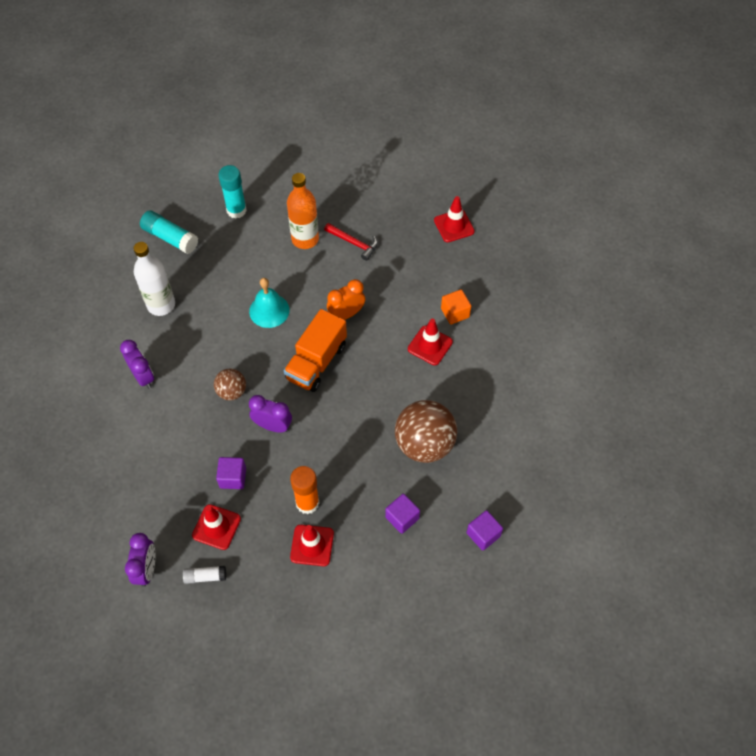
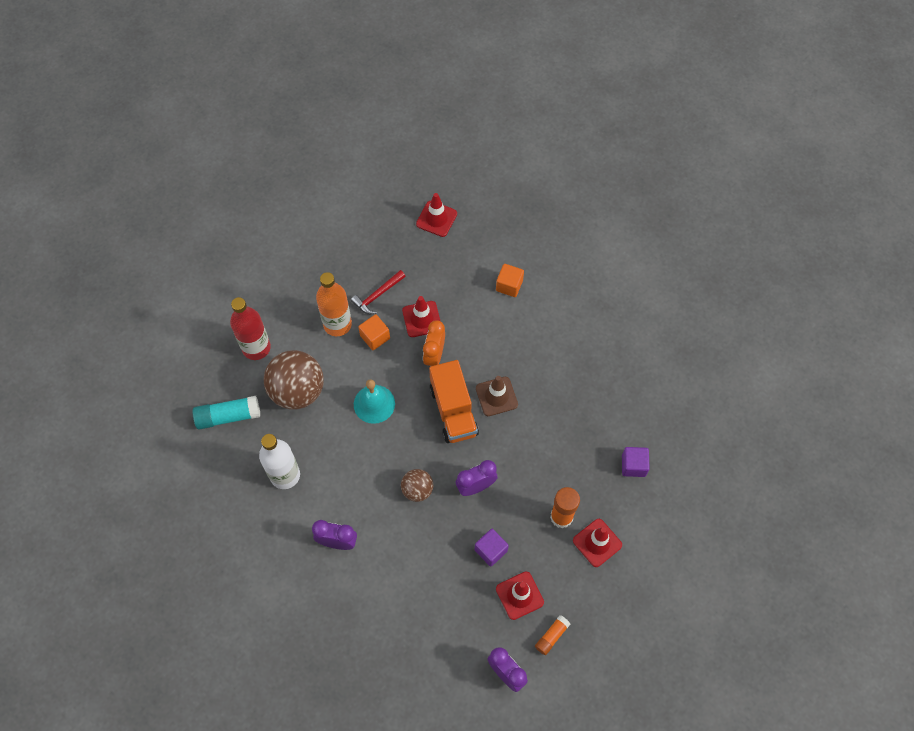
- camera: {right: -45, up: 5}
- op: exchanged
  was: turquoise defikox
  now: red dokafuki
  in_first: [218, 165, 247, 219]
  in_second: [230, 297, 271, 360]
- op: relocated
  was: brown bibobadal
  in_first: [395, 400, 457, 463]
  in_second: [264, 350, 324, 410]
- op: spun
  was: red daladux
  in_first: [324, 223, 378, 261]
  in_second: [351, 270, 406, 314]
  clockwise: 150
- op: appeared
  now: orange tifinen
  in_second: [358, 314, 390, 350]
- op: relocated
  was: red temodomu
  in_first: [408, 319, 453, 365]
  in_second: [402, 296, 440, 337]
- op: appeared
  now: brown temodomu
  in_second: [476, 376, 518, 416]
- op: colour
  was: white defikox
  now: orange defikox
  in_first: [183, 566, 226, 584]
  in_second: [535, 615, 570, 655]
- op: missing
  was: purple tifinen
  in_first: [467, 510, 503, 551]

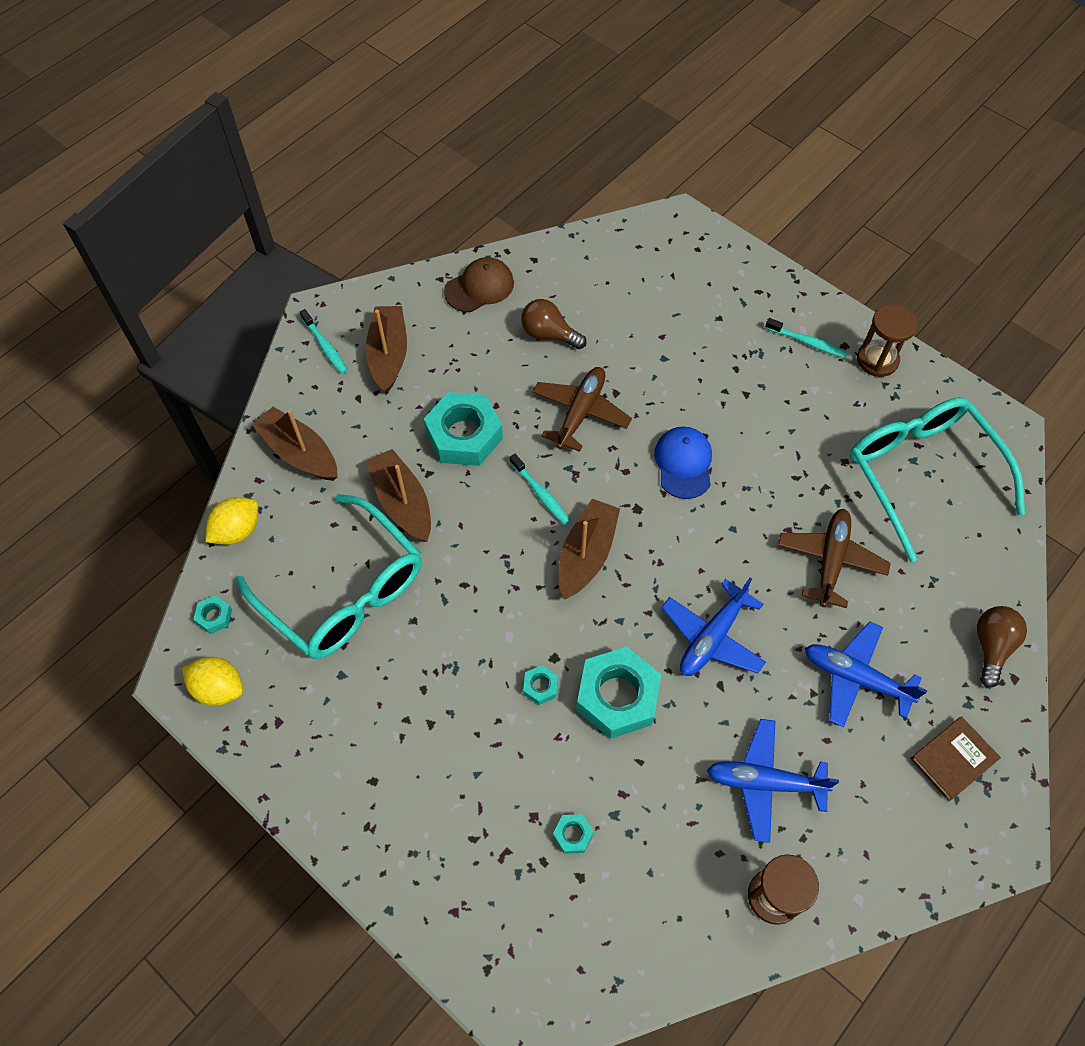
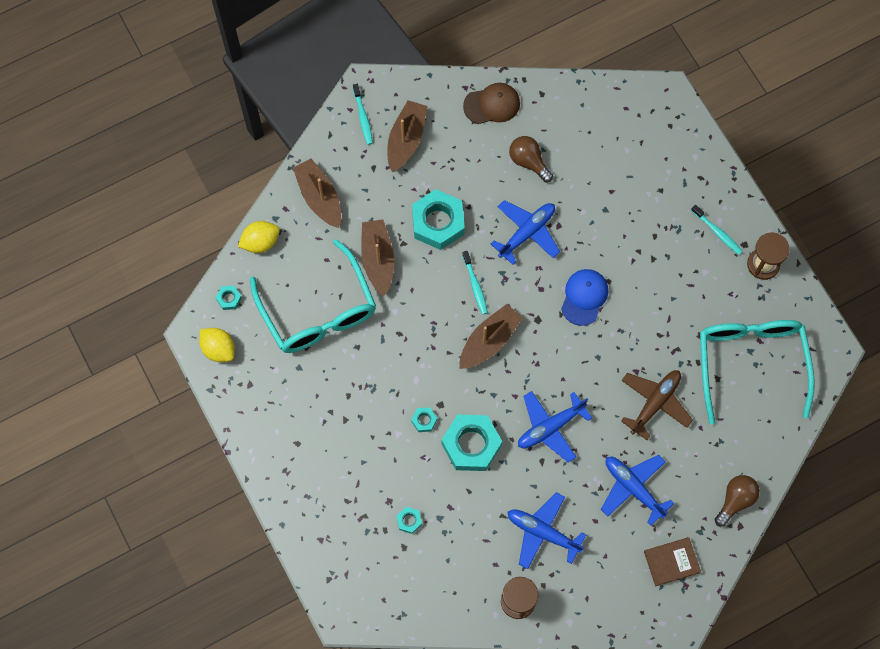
- camera: {right: 20, up: 10}
- op: colour
  was: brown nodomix
  now: blue nodomix
  in_first: [532, 367, 632, 452]
  in_second: [491, 200, 560, 265]

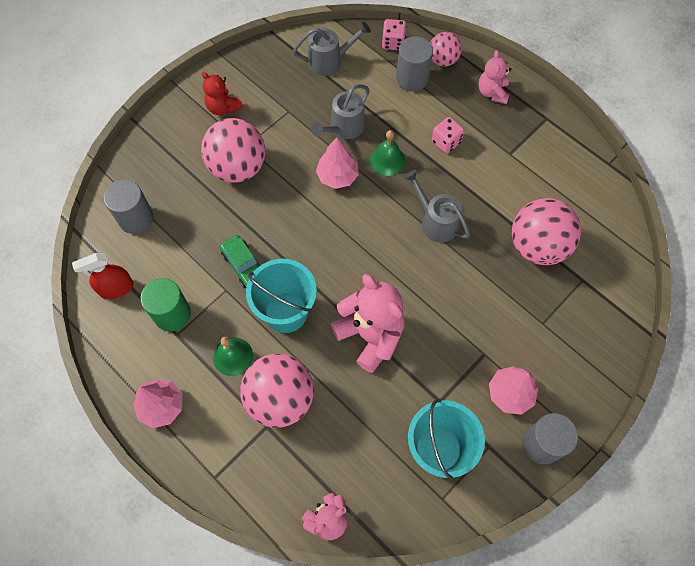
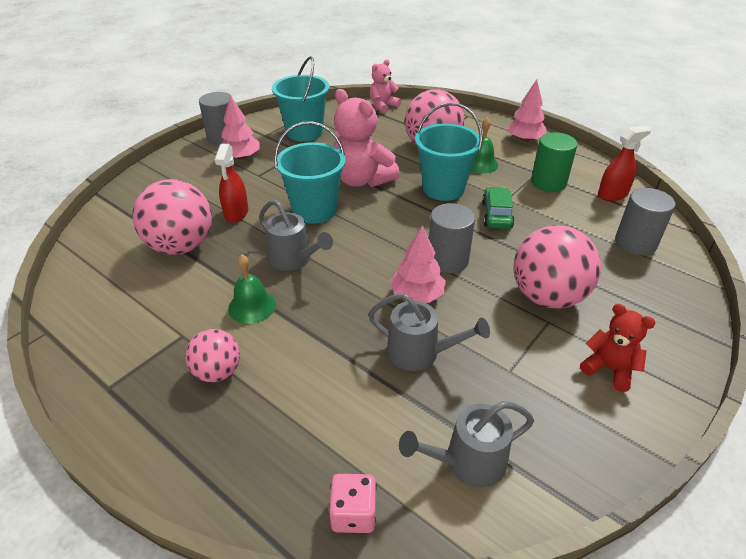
- camera: {right: 175, up: -25}
- op: relocated
  was: pink bibobadal
  in_first: [430, 32, 462, 67]
  in_second: [185, 329, 240, 382]
- op: appeared
  now: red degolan
  in_second: [215, 144, 248, 223]
- op: relocated
  was: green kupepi
  in_first: [370, 130, 405, 176]
  in_second: [228, 255, 276, 324]
- op: appeared
  now: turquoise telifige
  in_second: [274, 121, 346, 224]
- op: spun
  was: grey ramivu
  in_first: [311, 84, 370, 139]
  in_second: [368, 293, 490, 371]
  clockwise: 75
- op: relocated
  was: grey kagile
  in_first: [396, 36, 433, 92]
  in_second: [429, 203, 475, 273]
- op: spun
  was: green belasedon
  in_first: [220, 235, 261, 288]
  in_second: [482, 187, 515, 229]
  clockwise: 45
- op: missing
  was: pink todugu
  in_first: [432, 117, 464, 154]
- op: missing
  was: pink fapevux
  in_first: [478, 50, 511, 104]

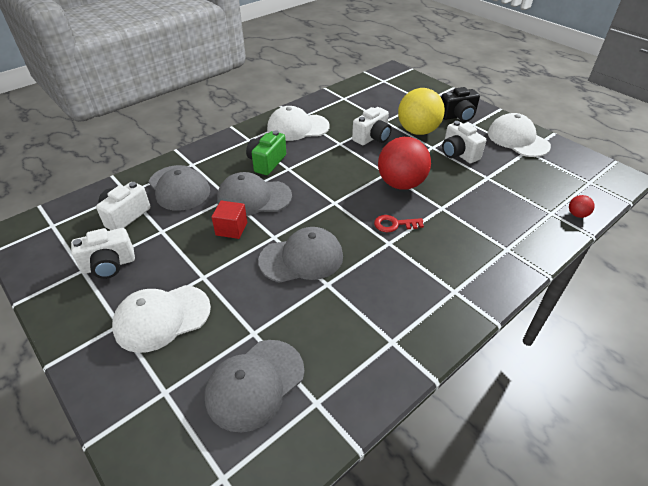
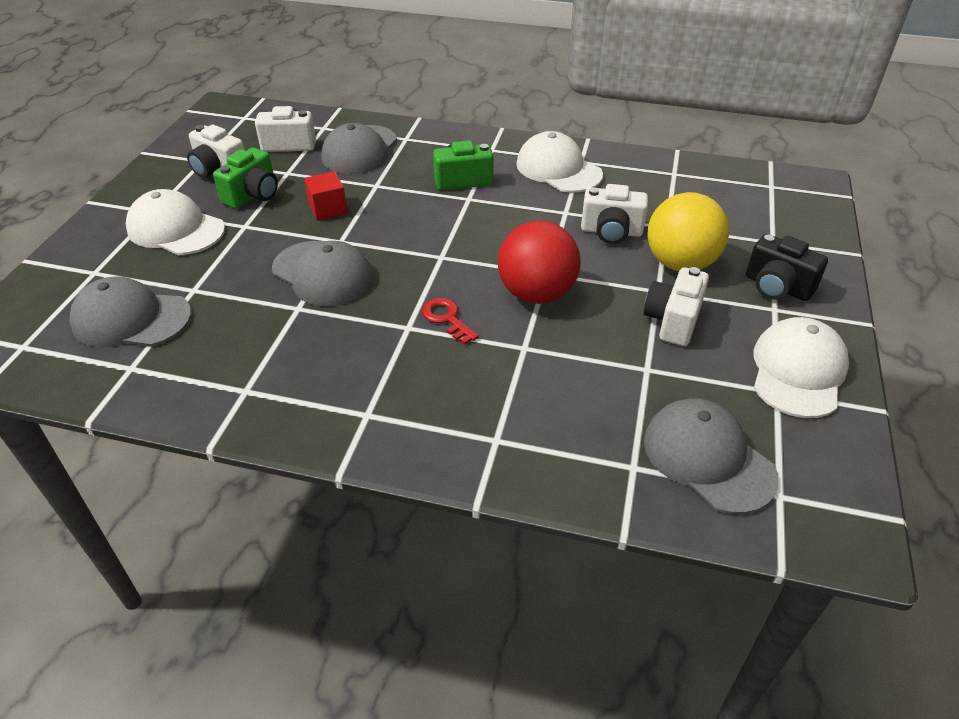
- camera: {right: 55, up: 0}
- op: appeared
  now: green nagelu
  in_second: [213, 147, 278, 209]
- op: relocated
  was: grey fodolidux
  in_first: [217, 172, 292, 216]
  in_second: [644, 398, 779, 514]
- op: missing
  was: red bibobadal
  in_first: [569, 195, 595, 218]

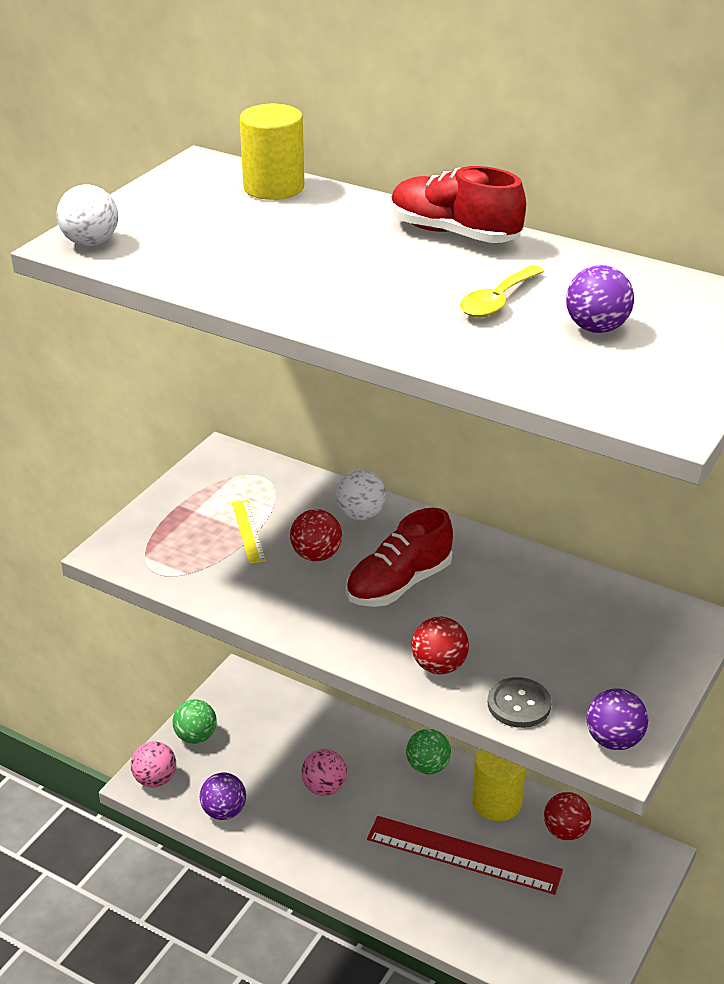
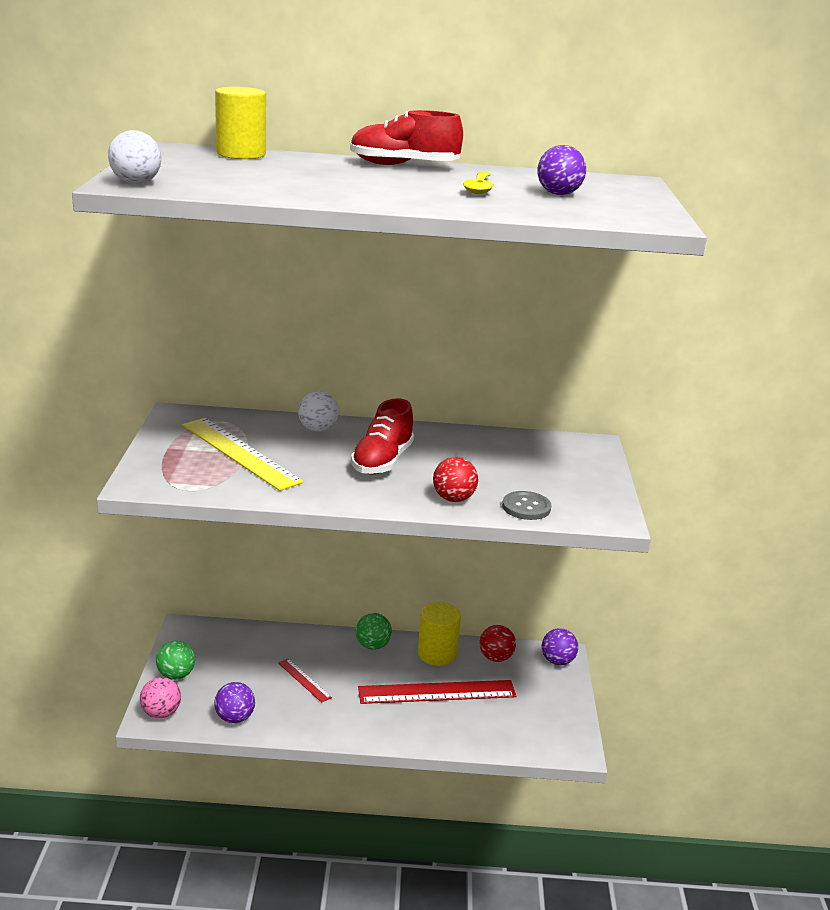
- camera: {right: -30, up: -10}
- op: size
  was: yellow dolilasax
  in_first: [232, 500, 266, 564]
  in_second: [182, 418, 304, 491]
  ratio: 2.06
- op: exchanged
  was: pink bibobadal
  now: red dolilasax
  in_first: [301, 749, 347, 796]
  in_second: [278, 659, 332, 703]
- op: relocated
  was: purple bibobadal
  in_first: [586, 689, 648, 750]
  in_second: [542, 628, 578, 665]
- op: missing
  was: red bibobadal
  in_first: [290, 509, 342, 561]

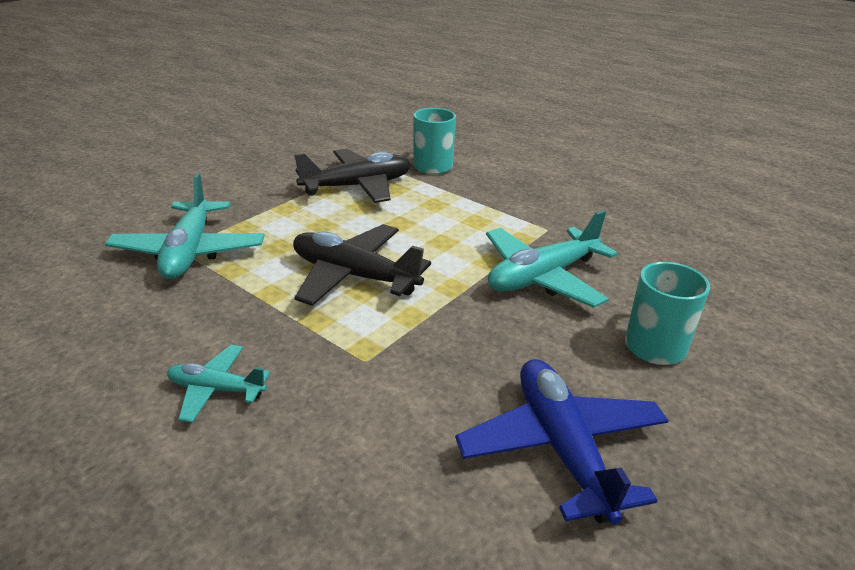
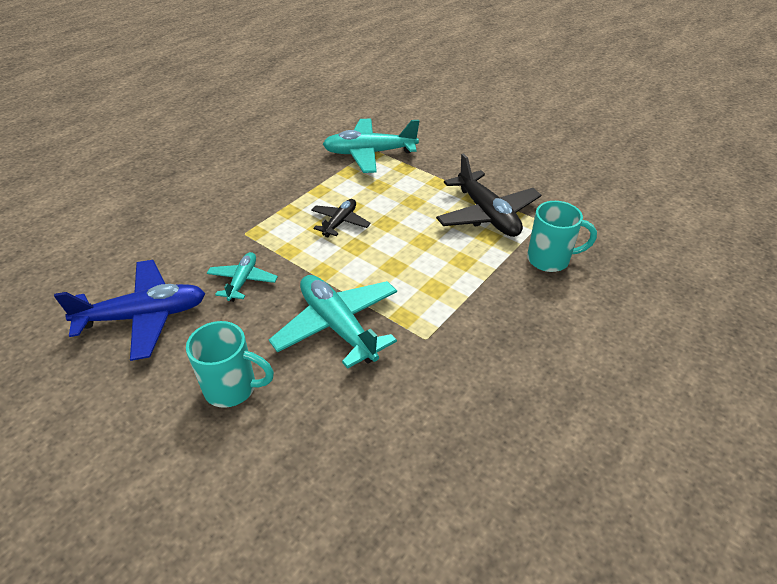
- camera: {right: 90, up: 10}
- op: relocated
  was: turquoise nodomix
  in_first: [167, 345, 270, 423]
  in_second: [207, 252, 278, 302]
- op: size
  was: black nodomix
  in_first: [293, 224, 431, 306]
  in_second: [311, 199, 371, 238]
  ratio: 0.56

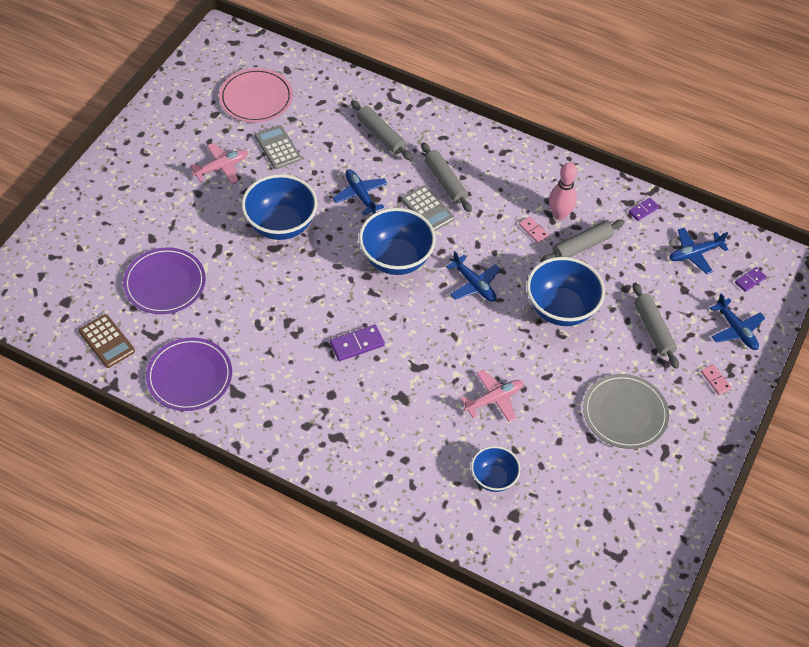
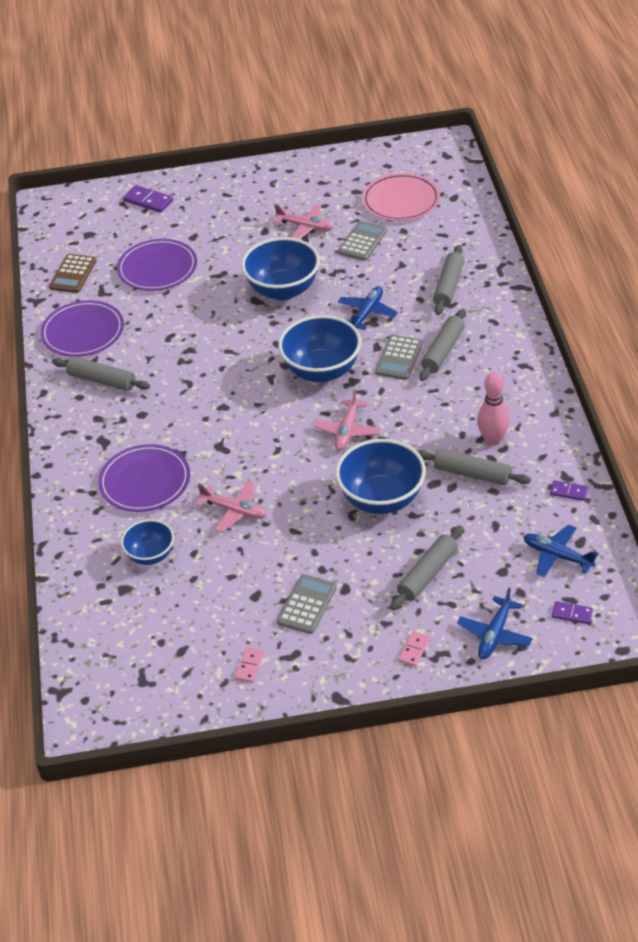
- camera: {right: 60, up: -10}
- op: appeared
  now: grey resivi
  in_second: [52, 357, 150, 391]
- op: appeared
  now: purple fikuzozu
  in_second: [98, 444, 190, 512]
- op: relocated
  was: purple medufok
  in_first: [330, 325, 385, 361]
  in_second: [123, 185, 173, 213]
- op: relocated
  was: pink medufok
  in_first: [519, 217, 549, 243]
  in_second: [235, 647, 264, 683]
- op: exchanged
  was: grey fikuzozu
  now: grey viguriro
  in_first: [583, 374, 669, 449]
  in_second: [277, 574, 337, 634]
- op: colour
  was: blue nodomix
  now: pink nodomix
  in_first: [446, 251, 500, 302]
  in_second: [313, 389, 381, 451]

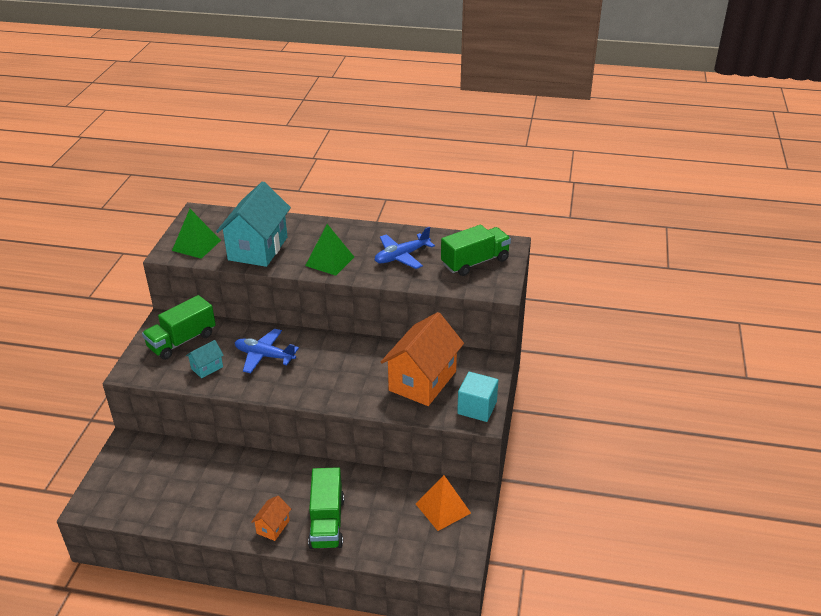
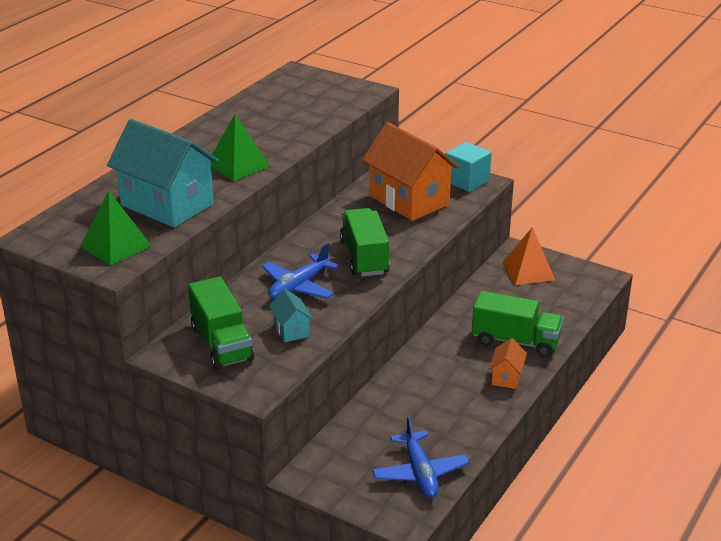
- camera: {right: -70, up: -5}
- op: relocated
  was: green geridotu
  in_first: [441, 225, 511, 276]
  in_second: [340, 208, 390, 277]
- op: relocated
  was: blue nodomix
  in_first: [375, 227, 435, 269]
  in_second: [372, 416, 469, 498]
- op: spun
  was: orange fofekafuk
  in_first: [251, 496, 291, 541]
  in_second: [489, 338, 527, 389]
  clockwise: 60

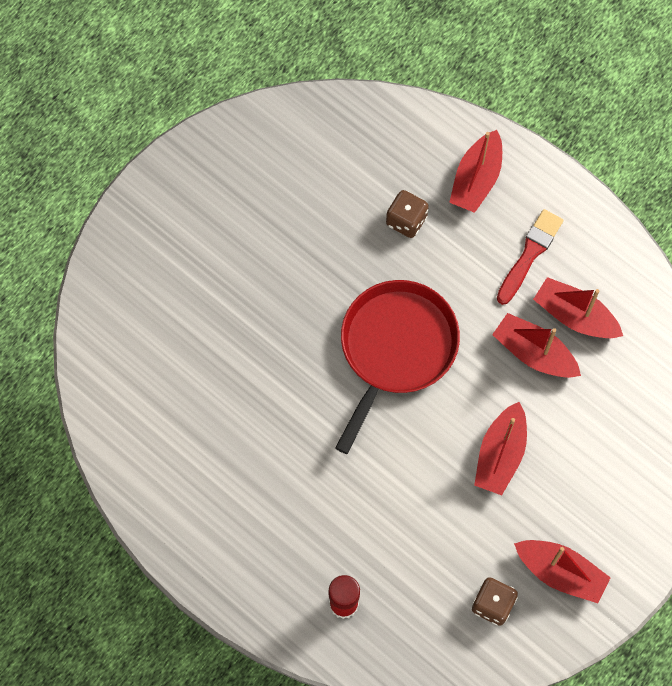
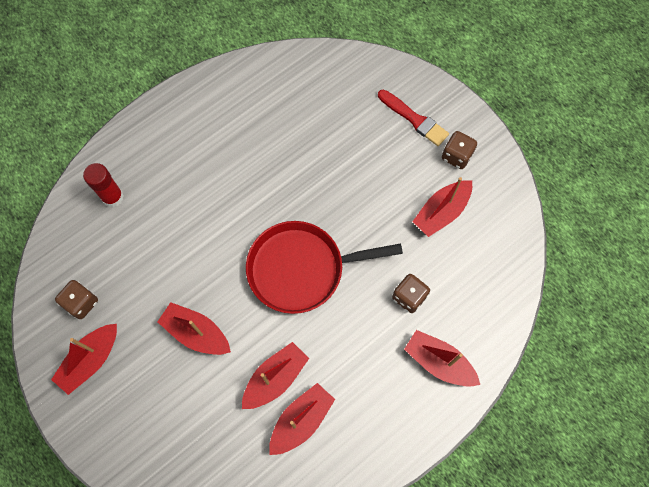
- camera: {right: 100, up: 0}
- op: spun
  was: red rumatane
  in_first: [335, 280, 460, 454]
  in_second: [246, 221, 403, 314]
  clockwise: 135
- op: relocated
  was: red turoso
  in_first: [497, 209, 563, 305]
  in_second: [378, 89, 449, 146]
- op: appeared
  now: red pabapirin
  in_second: [412, 177, 472, 237]
- op: appeared
  now: brown todugu
  in_second: [442, 131, 477, 169]

